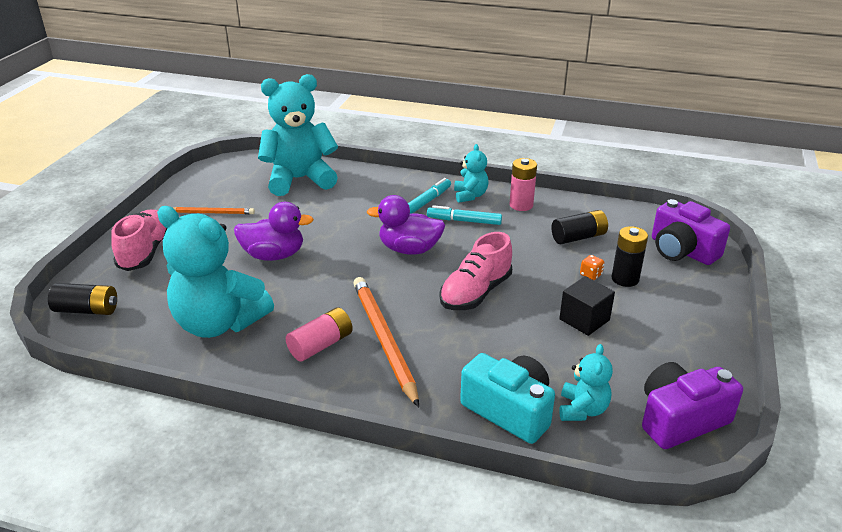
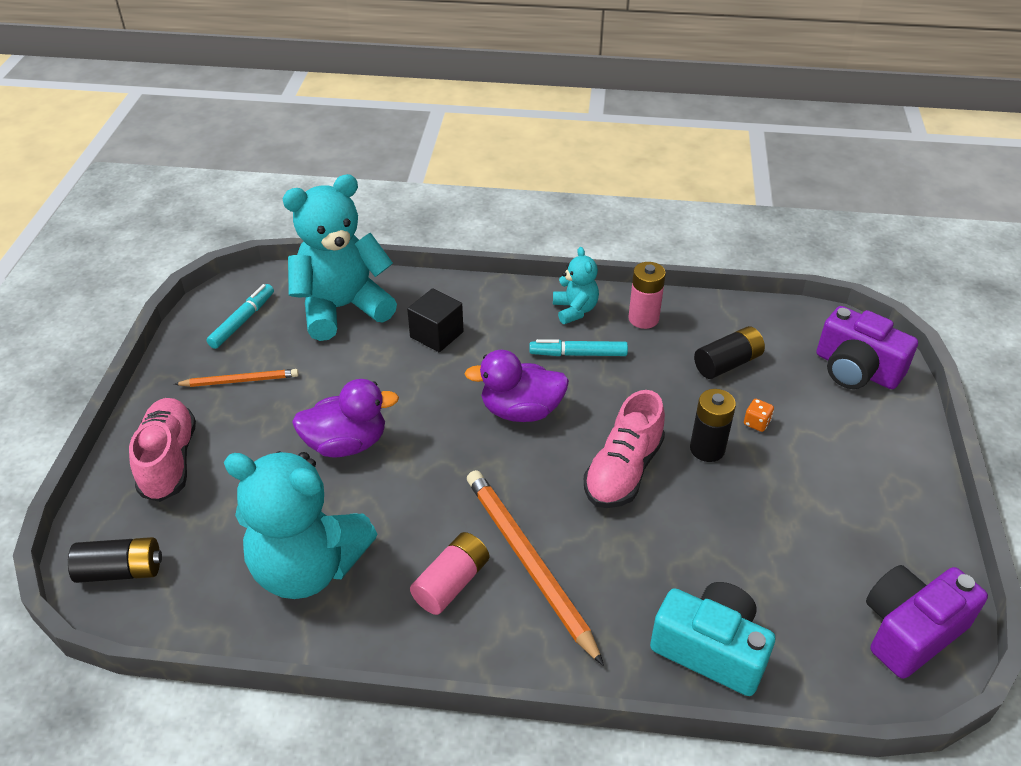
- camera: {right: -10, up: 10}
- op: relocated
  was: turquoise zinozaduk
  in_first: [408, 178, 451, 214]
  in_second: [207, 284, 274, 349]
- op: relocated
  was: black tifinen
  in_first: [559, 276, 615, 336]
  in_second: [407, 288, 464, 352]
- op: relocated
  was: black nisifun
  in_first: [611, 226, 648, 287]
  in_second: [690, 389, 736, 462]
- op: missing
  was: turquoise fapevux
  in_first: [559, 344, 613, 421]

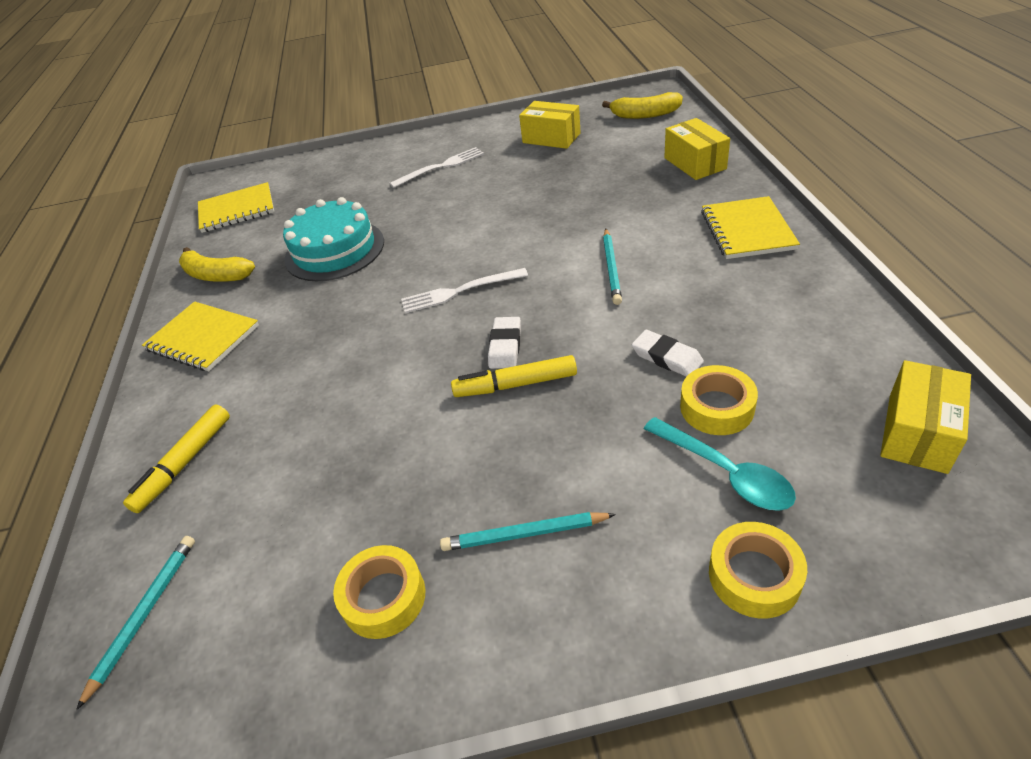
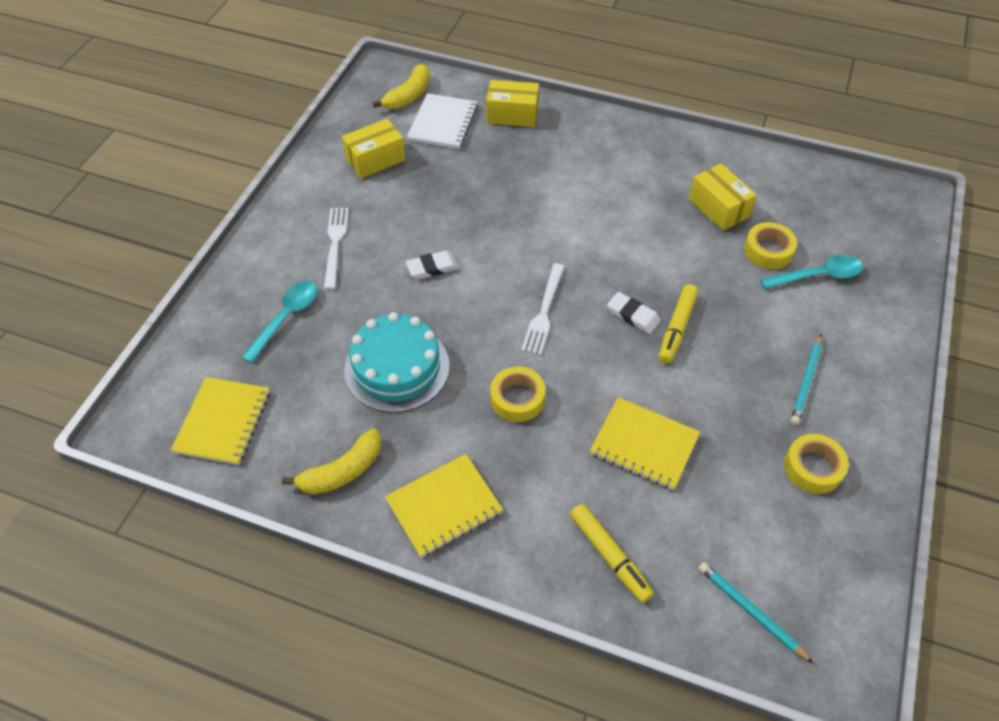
- camera: {right: -65, up: 10}
- op: appeared
  now: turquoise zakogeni
  in_second: [241, 281, 317, 363]
- op: relocated
  was: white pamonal
  in_first: [632, 330, 704, 377]
  in_second: [406, 251, 459, 279]
- op: appeared
  now: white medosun
  in_second: [407, 93, 478, 149]
- op: relocated
  was: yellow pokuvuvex
  in_first: [709, 522, 807, 618]
  in_second: [490, 367, 545, 422]
- op: relocated
  was: yellow medosun
  in_first: [701, 196, 800, 259]
  in_second: [590, 397, 700, 490]
- op: relocated
  was: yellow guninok
  in_first: [880, 360, 971, 474]
  in_second: [689, 163, 757, 231]
- op: missing
  was: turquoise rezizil
  in_first: [603, 229, 622, 305]

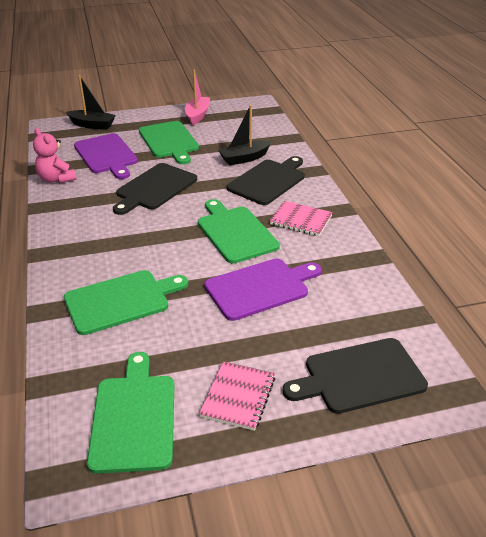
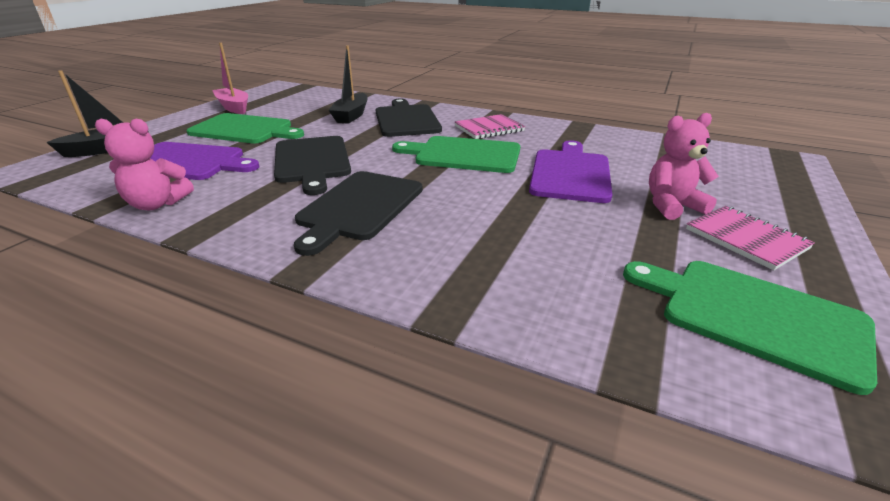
- camera: {right: -50, up: -5}
- op: relocated
  was: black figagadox
  in_first: [283, 338, 428, 414]
  in_second: [294, 171, 423, 256]
- op: appeared
  now: pink fapevux
  in_second: [649, 113, 719, 220]
- op: missing
  was: green figagadox
  in_first: [64, 270, 188, 335]

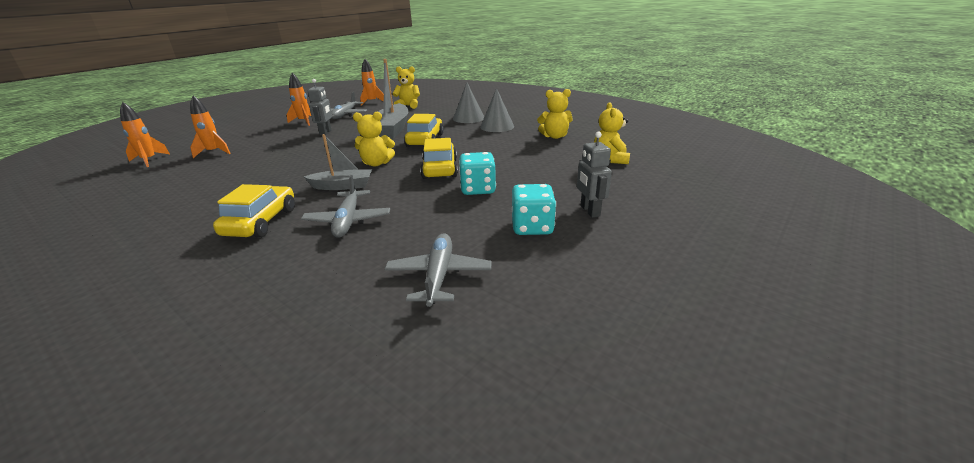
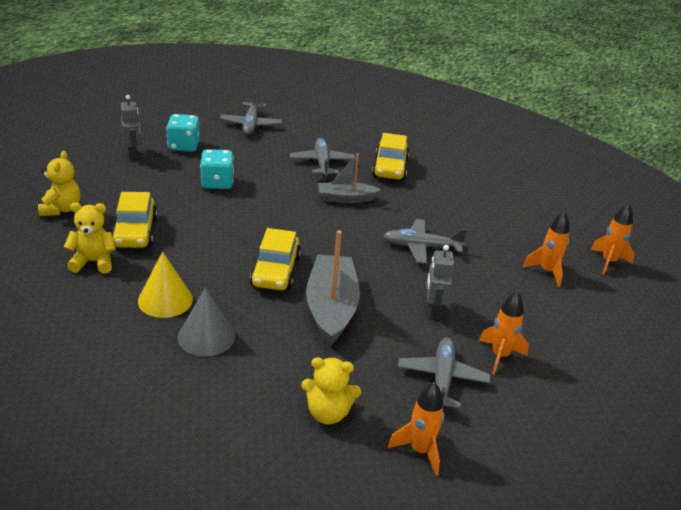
- camera: {right: 175, up: 5}
- op: relocated
  was: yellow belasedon
  in_first: [420, 138, 458, 179]
  in_second: [112, 192, 158, 248]
- op: colour
  was: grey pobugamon
  now: yellow pobugamon
  in_first: [480, 88, 514, 132]
  in_second: [138, 252, 193, 318]
- op: appeared
  now: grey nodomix
  in_second: [383, 219, 468, 264]
- op: missing
  was: yellow fapevux
  in_first: [353, 112, 395, 167]

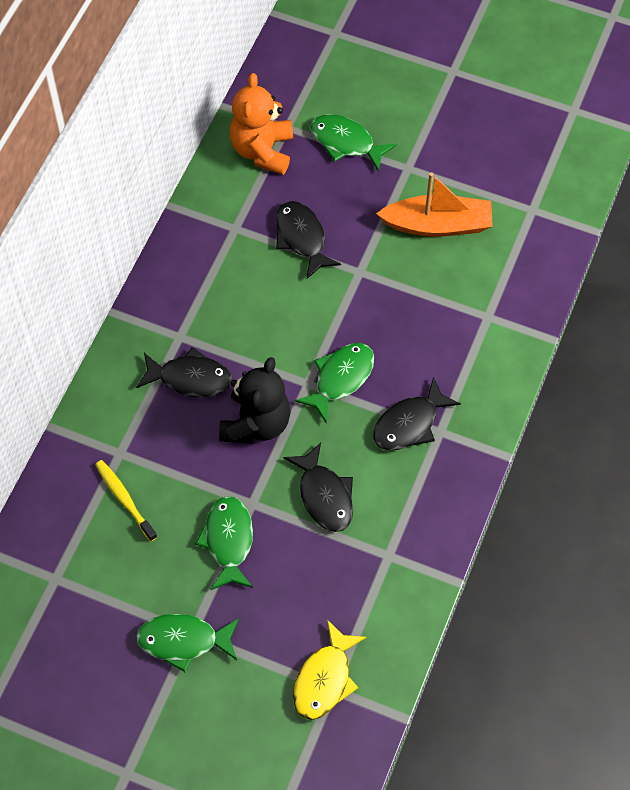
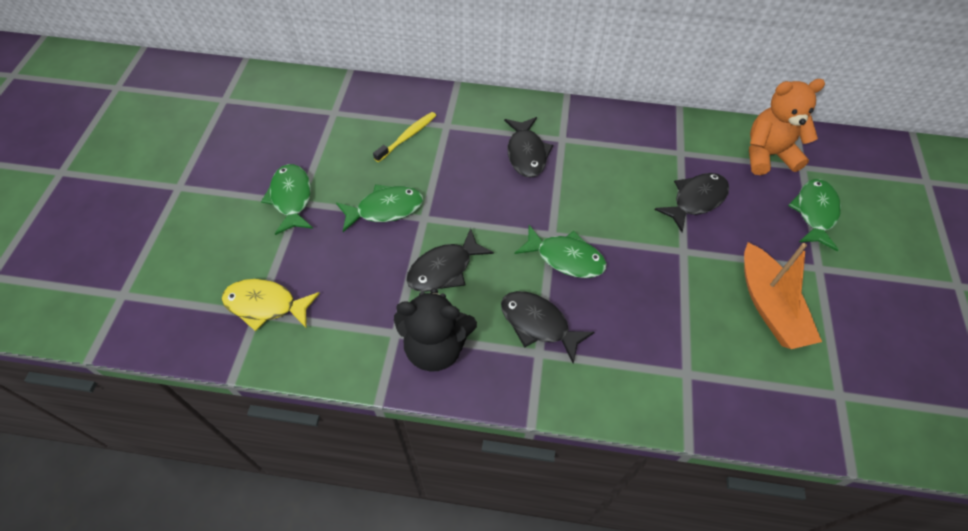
- camera: {right: 75, up: -5}
- op: relocated
  was: black fapevux
  in_first: [219, 357, 291, 444]
  in_second: [394, 288, 477, 372]

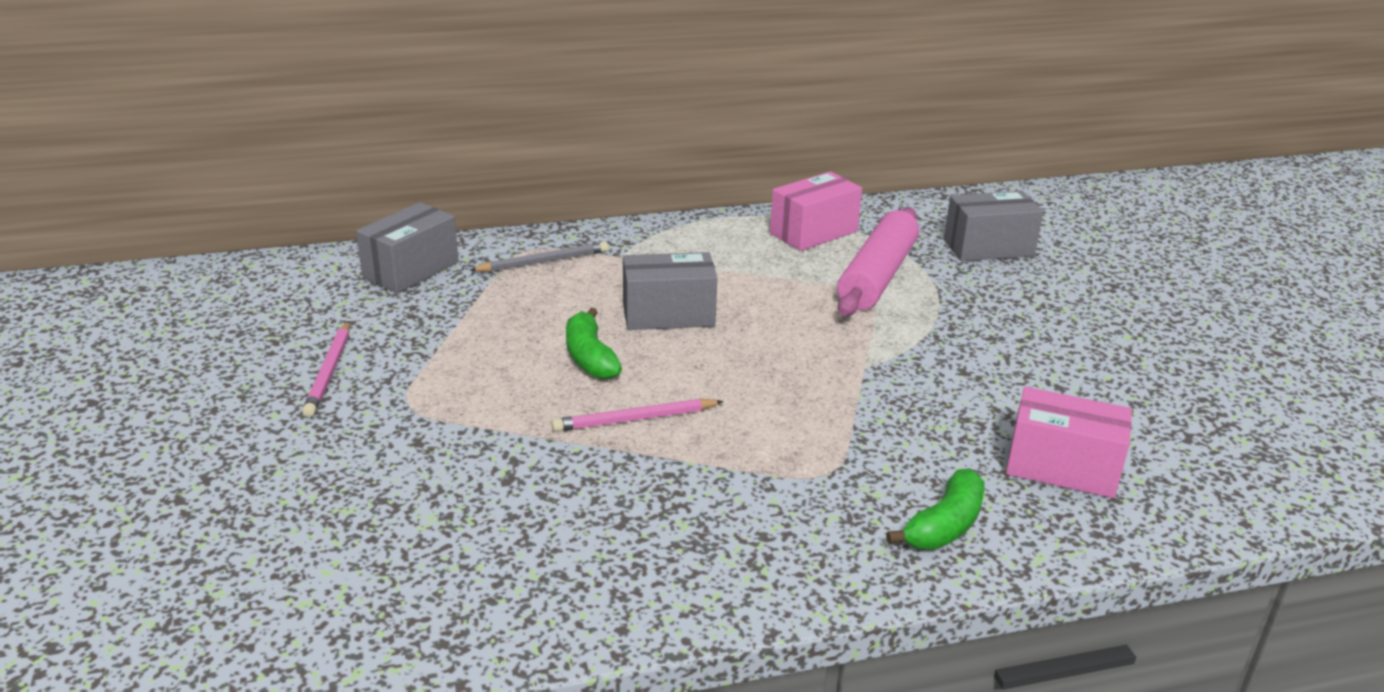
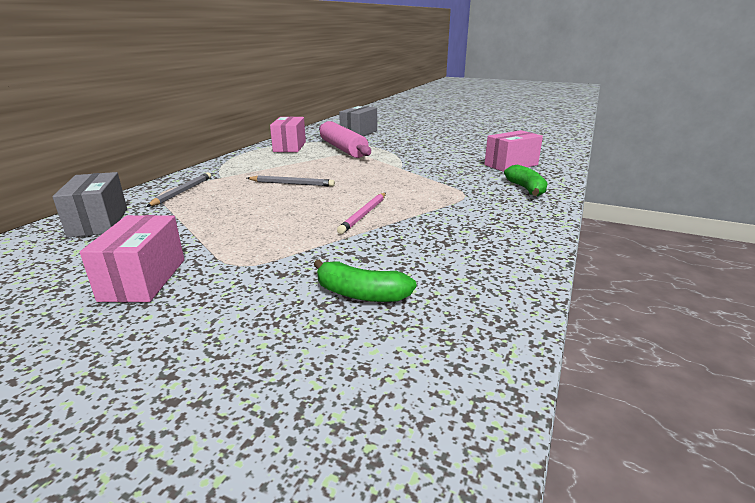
- camera: {right: -50, up: -5}
- op: exchanged
  was: pink rezizil
  now: pink guninok
  in_first: [302, 321, 350, 417]
  in_second: [80, 215, 184, 302]
- op: exchanged
  was: grey guninok
  now: grey rezizil
  in_first: [623, 252, 717, 330]
  in_second: [247, 175, 335, 186]
- op: relocated
  was: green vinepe
  in_first: [566, 308, 622, 379]
  in_second: [314, 259, 416, 302]

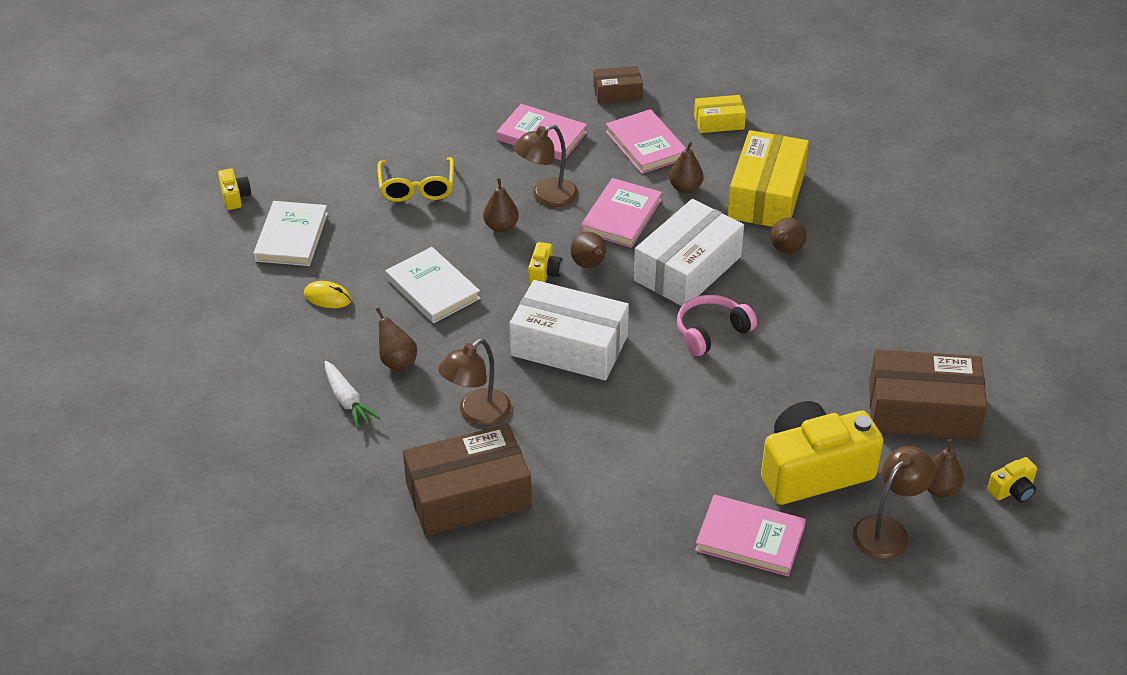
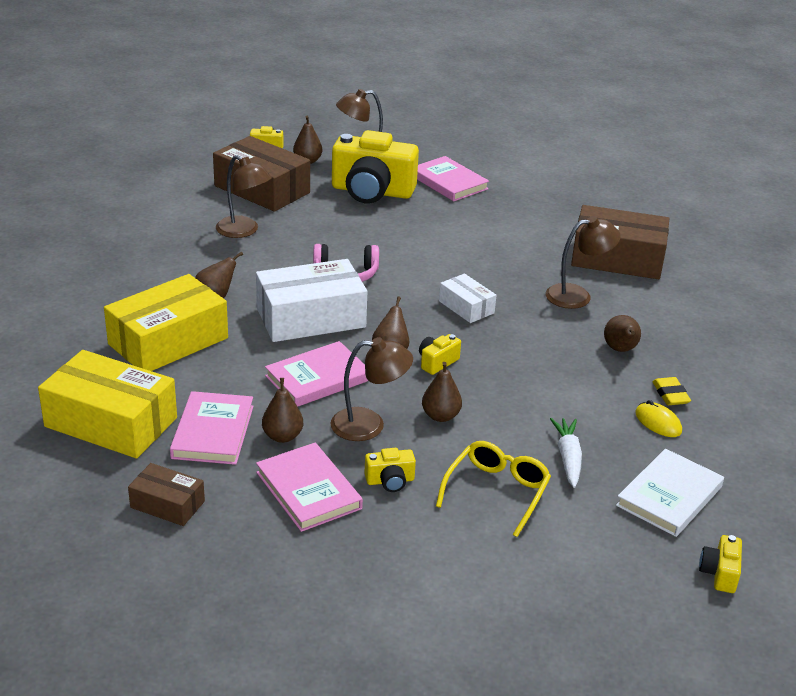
- camera: {right: -150, up: -10}
- op: size
  was: yellow guninok
  in_first: [694, 95, 746, 133]
  in_second: [38, 350, 177, 458]
  ratio: 1.92
- op: appeared
  now: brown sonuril
  in_second: [216, 155, 272, 238]
- op: relocated
  was: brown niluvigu
  in_first: [669, 142, 704, 193]
  in_second: [262, 378, 303, 443]
- op: appeared
  now: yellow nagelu
  in_second: [364, 448, 416, 492]
- op: size
  was: white guninok
  in_first: [509, 280, 629, 381]
  in_second: [439, 274, 496, 323]
  ratio: 0.52
- op: relocated
  was: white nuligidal
  in_first: [325, 361, 381, 429]
  in_second: [550, 418, 582, 488]
- op: appeared
  now: yellow pamonal
  in_second: [653, 377, 691, 405]
- op: missing
  was: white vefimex
  in_first: [385, 247, 480, 323]

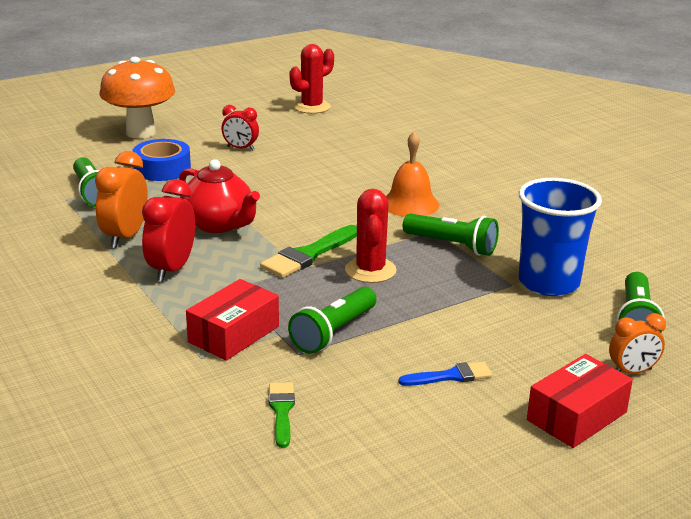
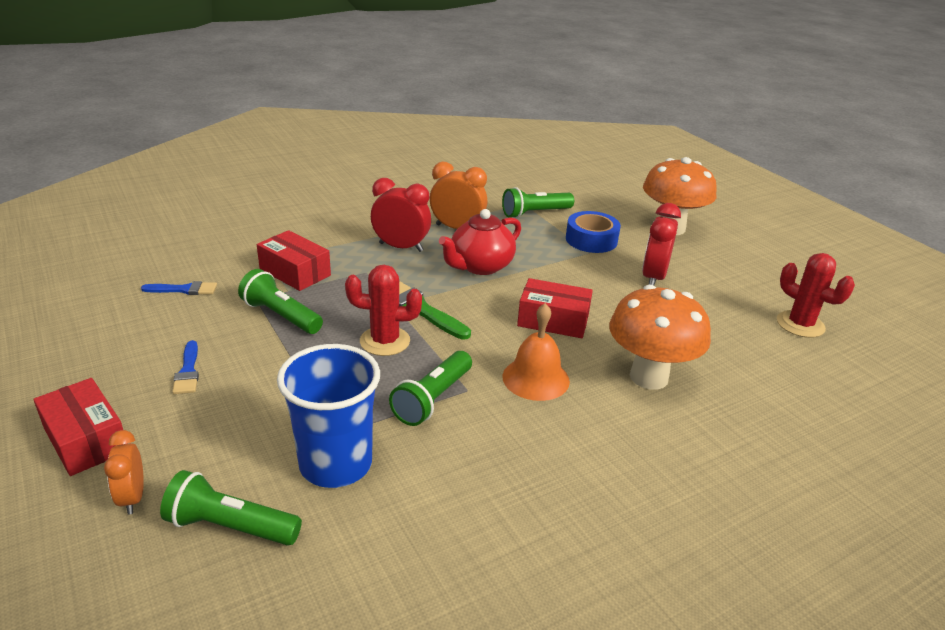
- camera: {right: 90, up: 5}
- op: colour
  was: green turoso
  now: blue turoso
  in_first: [269, 382, 295, 448]
  in_second: [141, 281, 217, 295]
- op: appeared
  now: red guninok
  in_second: [517, 278, 593, 338]
- op: appeared
  now: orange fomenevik
  in_second: [609, 285, 711, 390]
- op: size
  was: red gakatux
  in_first: [221, 105, 259, 151]
  in_second: [642, 203, 681, 285]
  ratio: 1.58

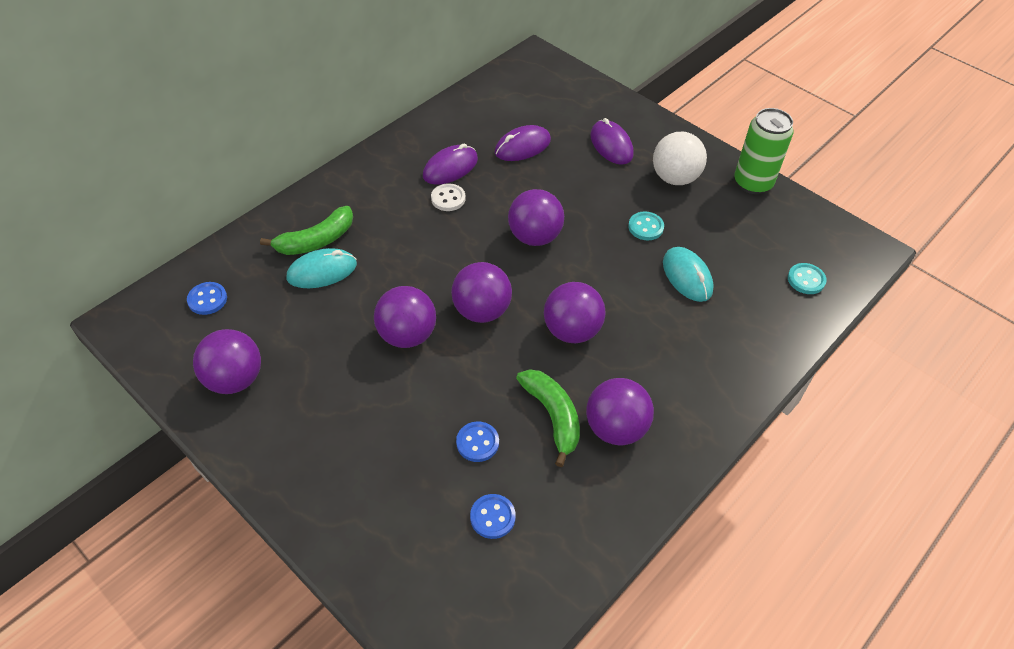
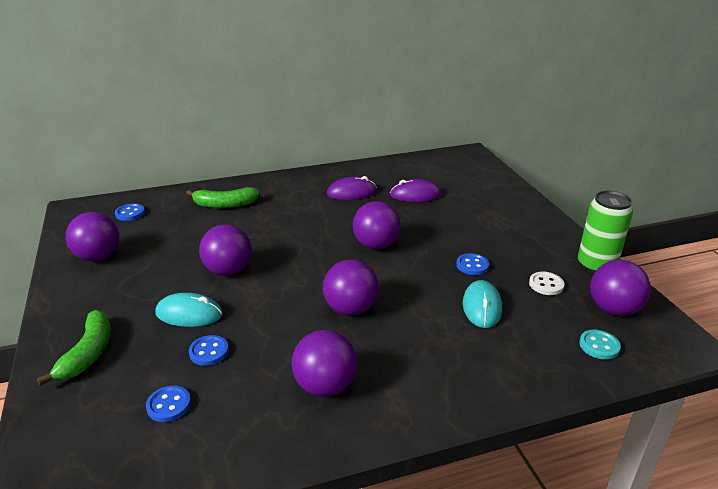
- camera: {right: 30, up: -20}
- op: relocated
  was: green vinepe
  in_first: [516, 369, 580, 467]
  in_second: [37, 310, 111, 386]
- op: relocated
  was: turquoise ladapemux
  in_first: [287, 248, 357, 288]
  in_second: [155, 293, 223, 327]
- op: colour
  was: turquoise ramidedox
  now: blue ramidedox
  in_first: [628, 212, 664, 241]
  in_second: [456, 253, 489, 275]
- op: relocated
  was: white ramidedox
  in_first: [431, 184, 466, 211]
  in_second: [529, 272, 564, 295]
- op: relocated
  was: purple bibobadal
  in_first: [451, 262, 512, 323]
  in_second: [590, 260, 651, 316]
- op: missing
  was: purple ladapemux
  in_first: [590, 118, 634, 165]
- op: missing
  was: white bibobadal
  in_first: [653, 132, 707, 185]

